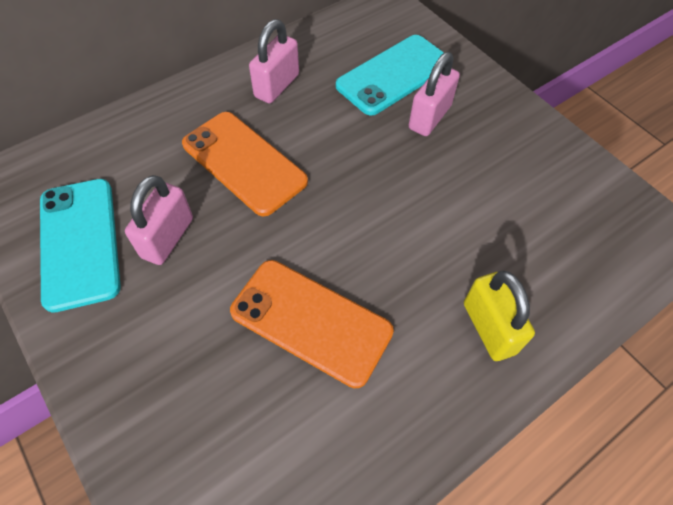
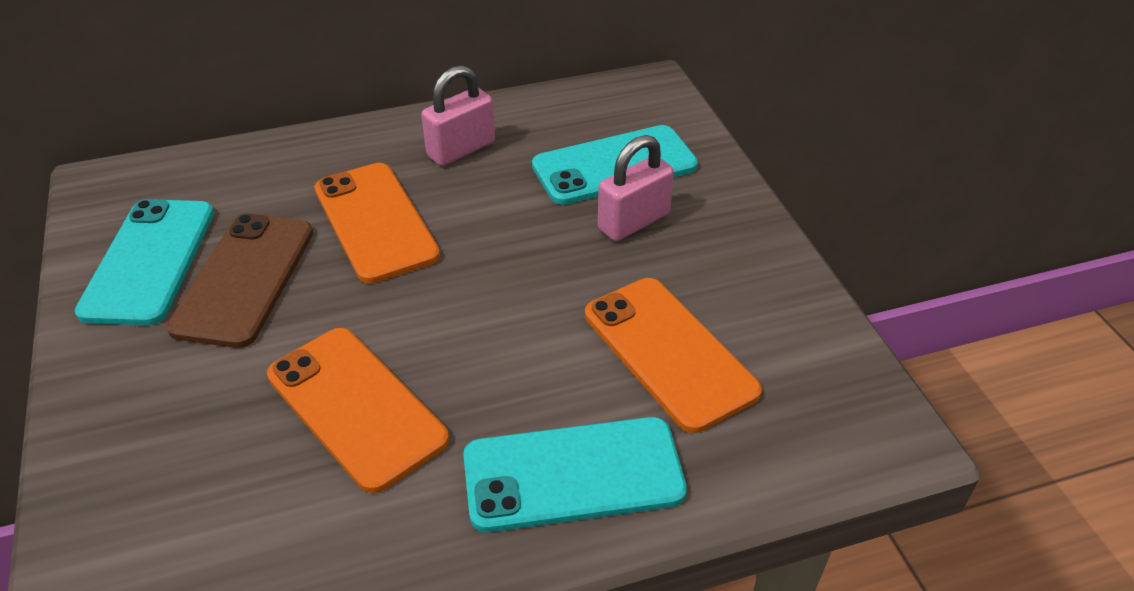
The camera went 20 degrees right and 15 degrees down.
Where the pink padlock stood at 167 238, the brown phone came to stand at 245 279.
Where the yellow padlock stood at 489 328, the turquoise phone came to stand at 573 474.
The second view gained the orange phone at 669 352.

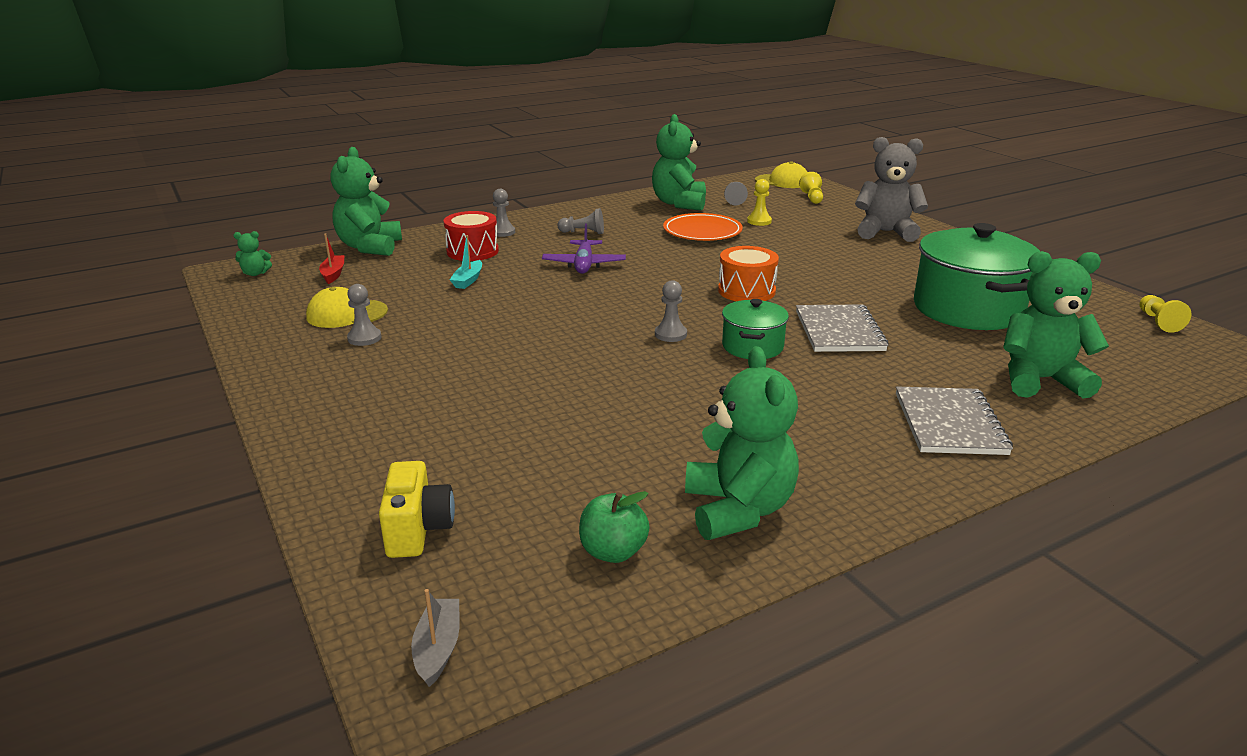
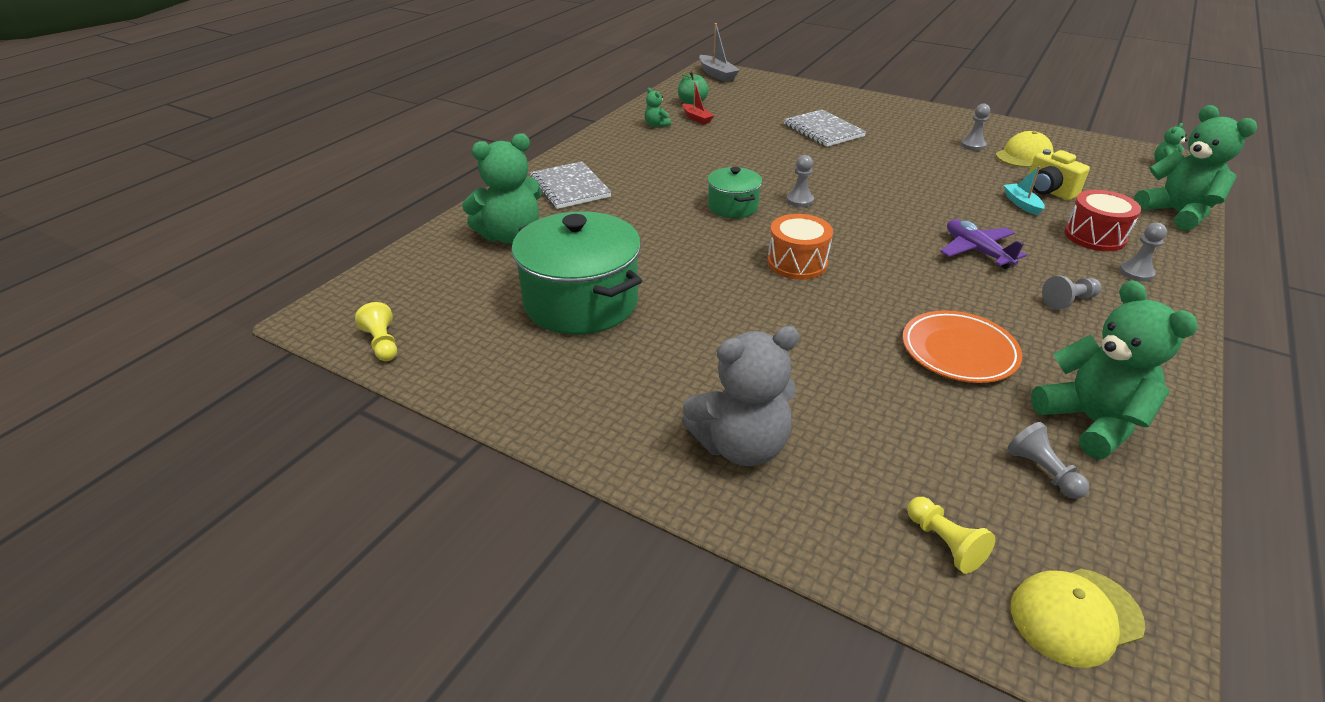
The camera went 150 degrees right and 10 degrees up.
The size of the green teddy bear at 738 509 changed by a factor of 0.44.
The red boat ended up elsewhere, having gone from 333 274 to 696 118.
The size of the grey boat at 438 648 changed by a factor of 1.52.
The grey notebook ended up elsewhere, having gone from 839 331 to 823 130.
The yellow camera ended up elsewhere, having gone from 418 530 to 1049 191.
The second view lost the yellow pawn at 759 221.

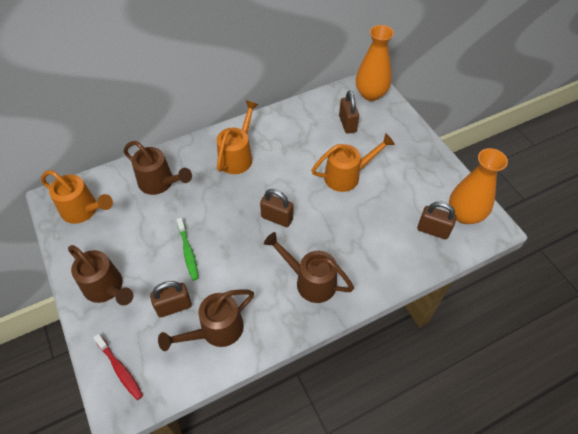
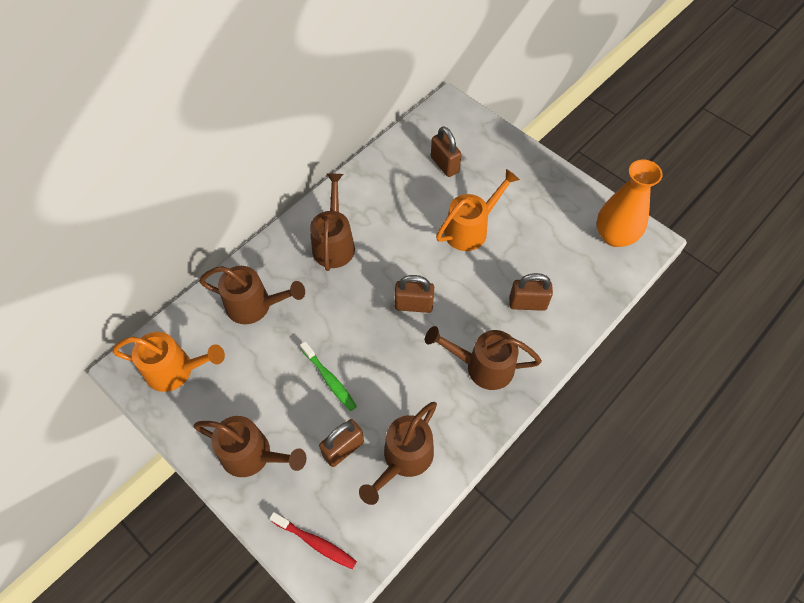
The camera went 20 degrees left and 5 degrees up.
What was the orange watering can at 238 156 turned into the brown watering can at 334 243.
The brown padlock ended up elsewhere, having gone from 433 230 to 527 303.
The second view lost the orange vase at 370 94.

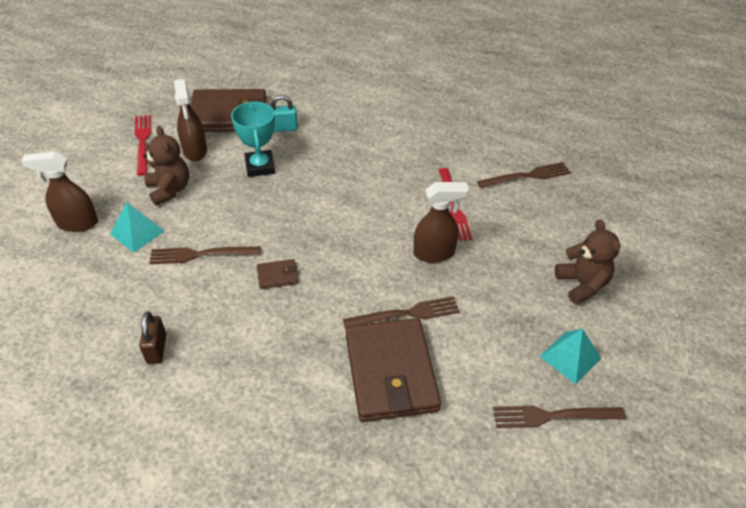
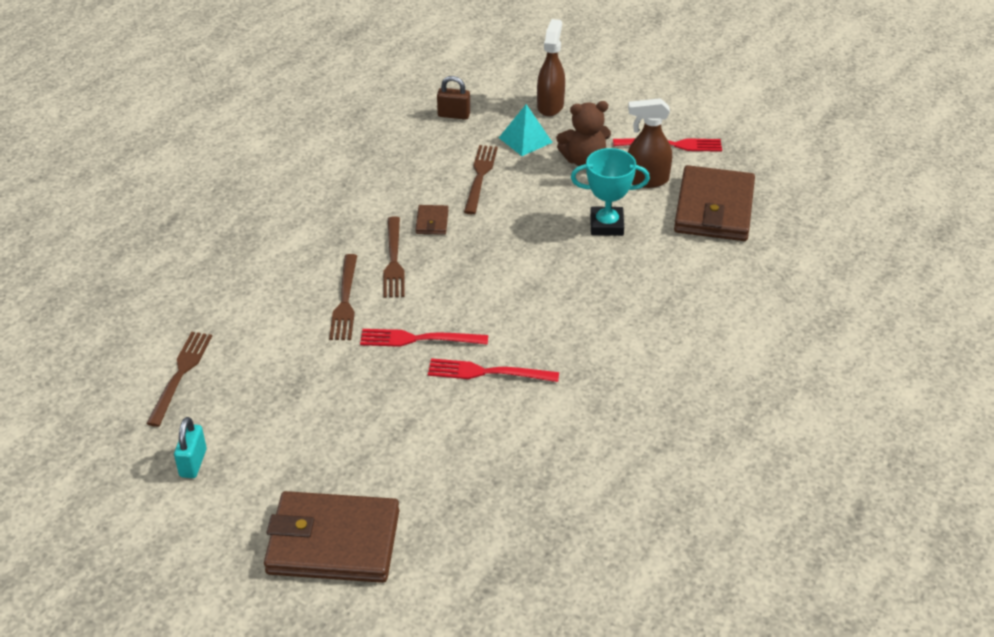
The camera went 105 degrees right and 5 degrees down.
The turquoise padlock ended up elsewhere, having gone from 284 128 to 193 463.
The brown wallet ended up elsewhere, having gone from 391 372 to 333 542.
Where the brown spray bottle stood at 434 253, the red fork came to stand at 418 339.
The brown fork ended up elsewhere, having gone from 527 176 to 393 261.
The brown padlock ended up elsewhere, having gone from 156 349 to 454 115.
The second view lost the turquoise pyramid at 570 357.
The second view lost the brown teddy bear at 581 284.

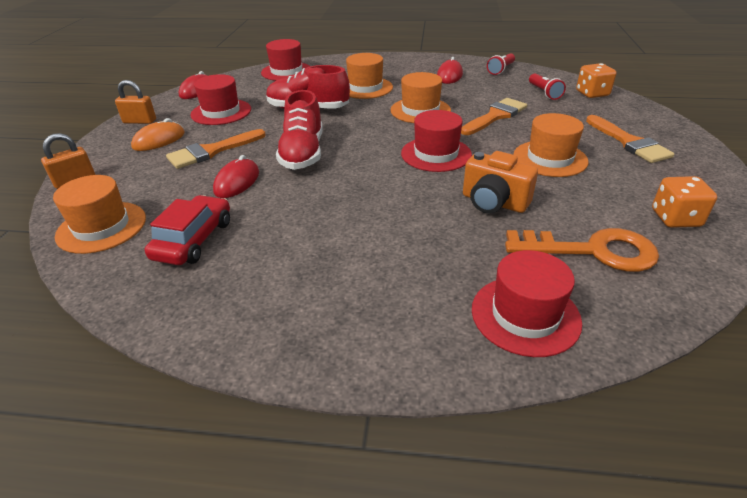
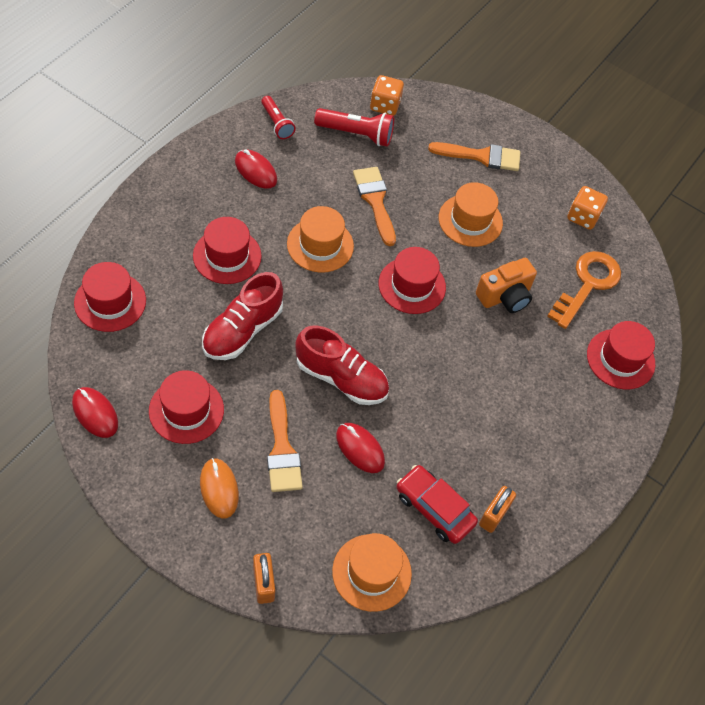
The camera went 70 degrees left and 20 degrees up.
What was the orange hat at 365 88 turned into the red hat at 227 256.
The size of the red flashlight at 544 93 changed by a factor of 1.52.
The orange padlock ended up elsewhere, having gone from 140 121 to 494 515.

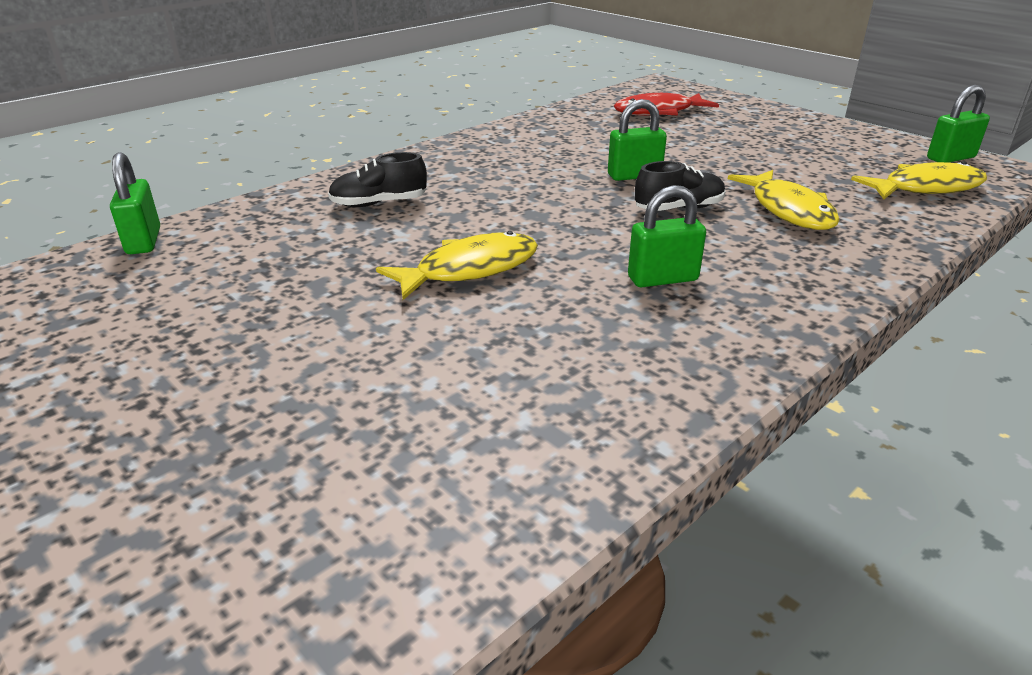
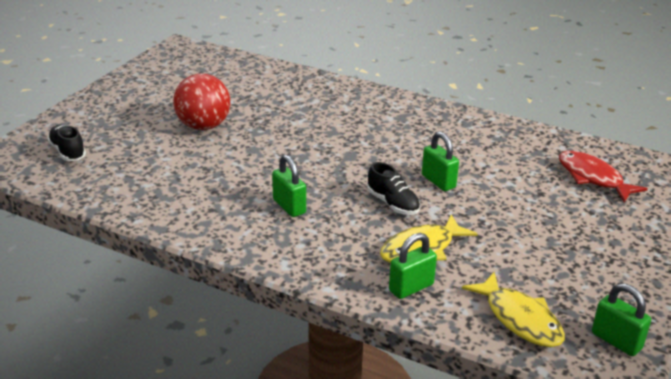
The camera went 70 degrees right and 0 degrees up.
The black shoe ended up elsewhere, having gone from 379 203 to 68 152.
The second view gained the red ball at 203 126.
The green padlock ended up elsewhere, having gone from 143 241 to 411 287.
The second view lost the yellow fish at 469 269.

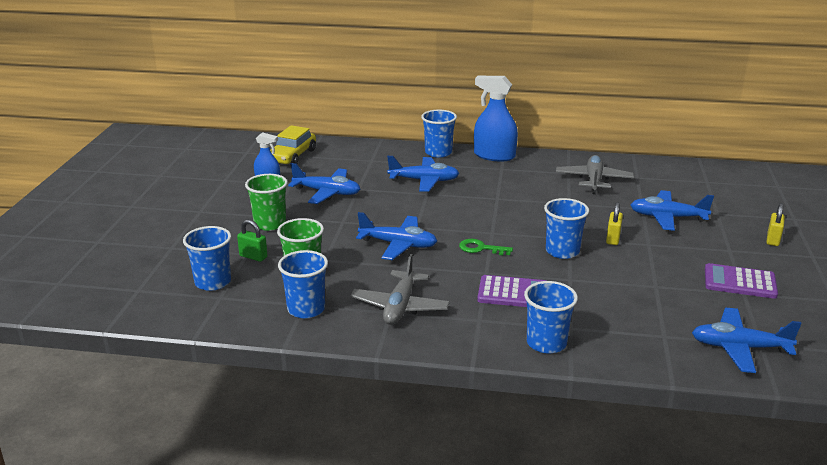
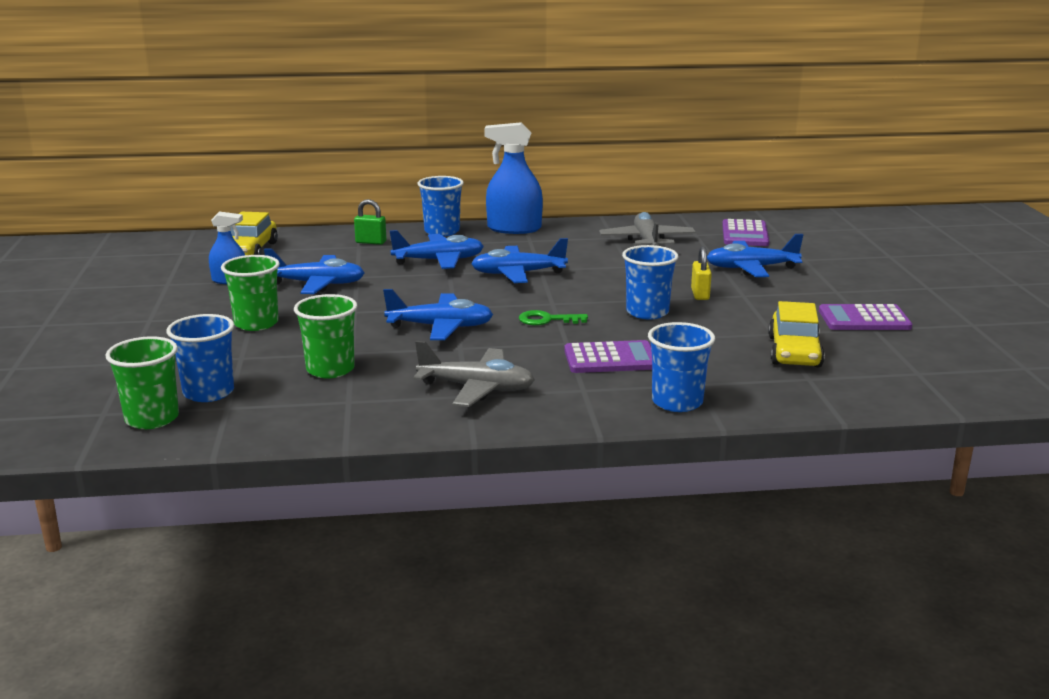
The camera went 15 degrees left and 5 degrees down.
The second view gained the green cup at 152 419.
The green padlock ended up elsewhere, having gone from 253 256 to 371 242.
The grey plane at 400 306 ended up facing another way, 75 degrees counterclockwise from before.
The blue plane ended up elsewhere, having gone from 739 348 to 518 274.
The second view gained the purple calculator at 745 234.
The second view gained the yellow car at 794 352.
The second view lost the blue cup at 306 309.
The second view lost the yellow padlock at 773 240.

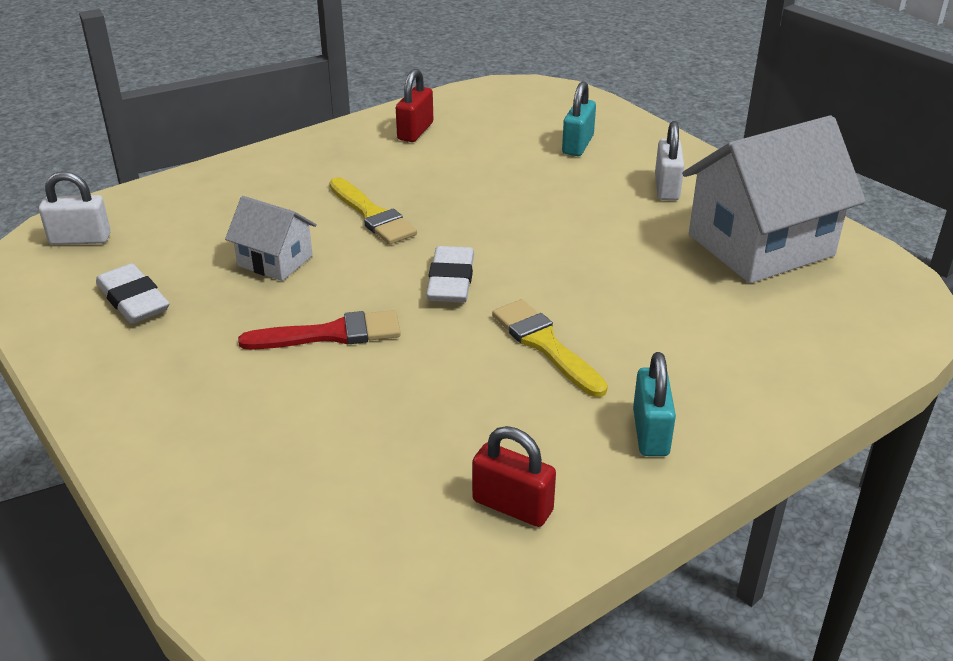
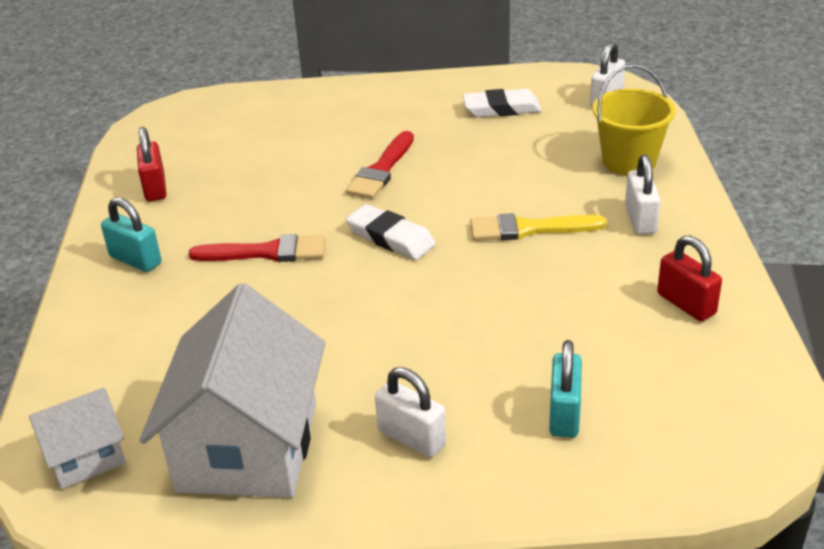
The camera went 125 degrees right and 0 degrees up.
The white house ended up elsewhere, having gone from 275 261 to 86 457.
The red padlock at 512 506 ended up facing another way, 75 degrees counterclockwise from before.
What was the yellow brush at 545 345 turned into the red brush at 267 252.
The turquoise padlock at 577 145 ended up facing another way, 45 degrees clockwise from before.
The second view gained the yellow bucket at 629 161.
The second view gained the white padlock at 640 220.

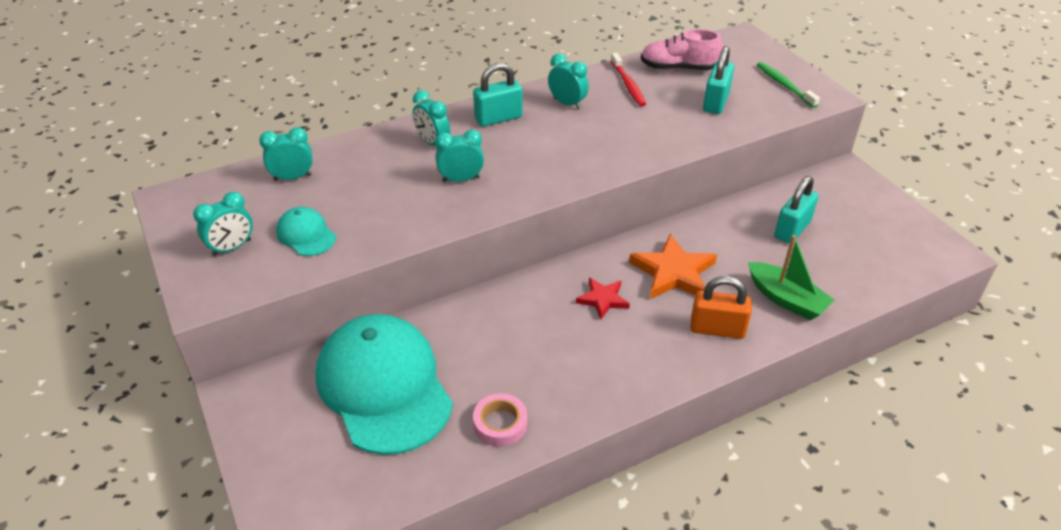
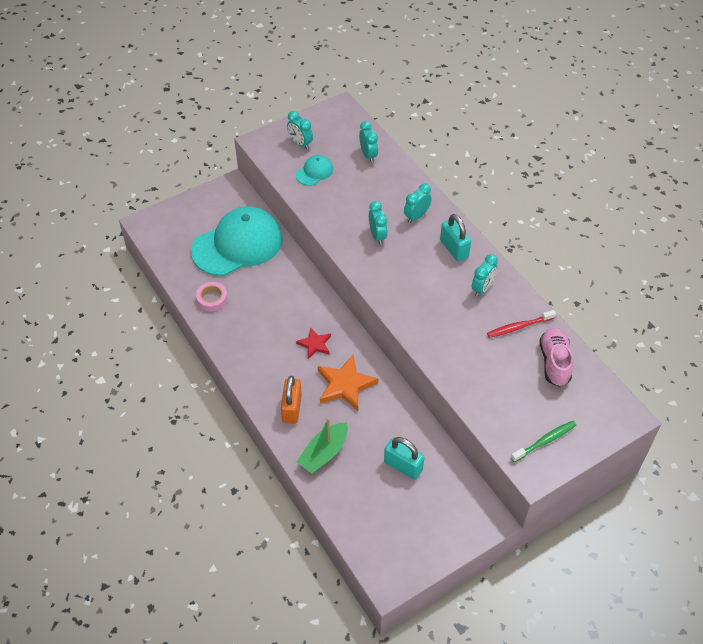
The camera went 85 degrees right and 10 degrees up.
The second view lost the turquoise padlock at 716 102.

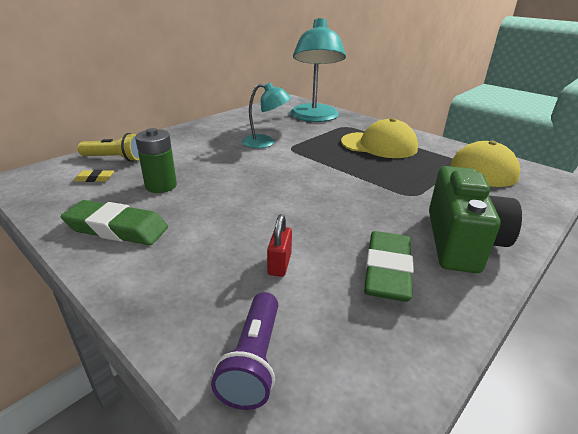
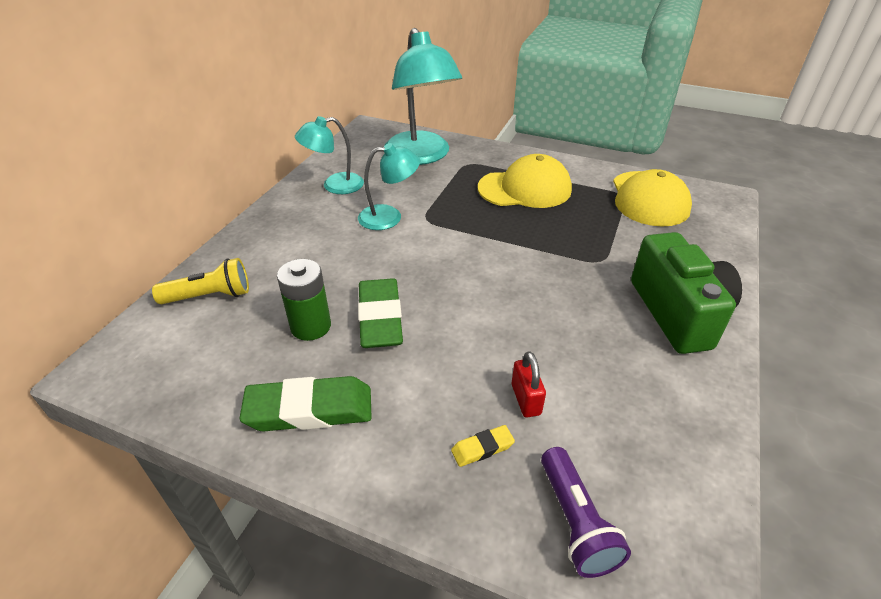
The camera went 20 degrees left and 10 degrees up.
The second view gained the turquoise lamp at 334 185.
The green eraser ended up elsewhere, having gone from 387 271 to 380 318.
The yellow eraser ended up elsewhere, having gone from 95 178 to 482 448.

